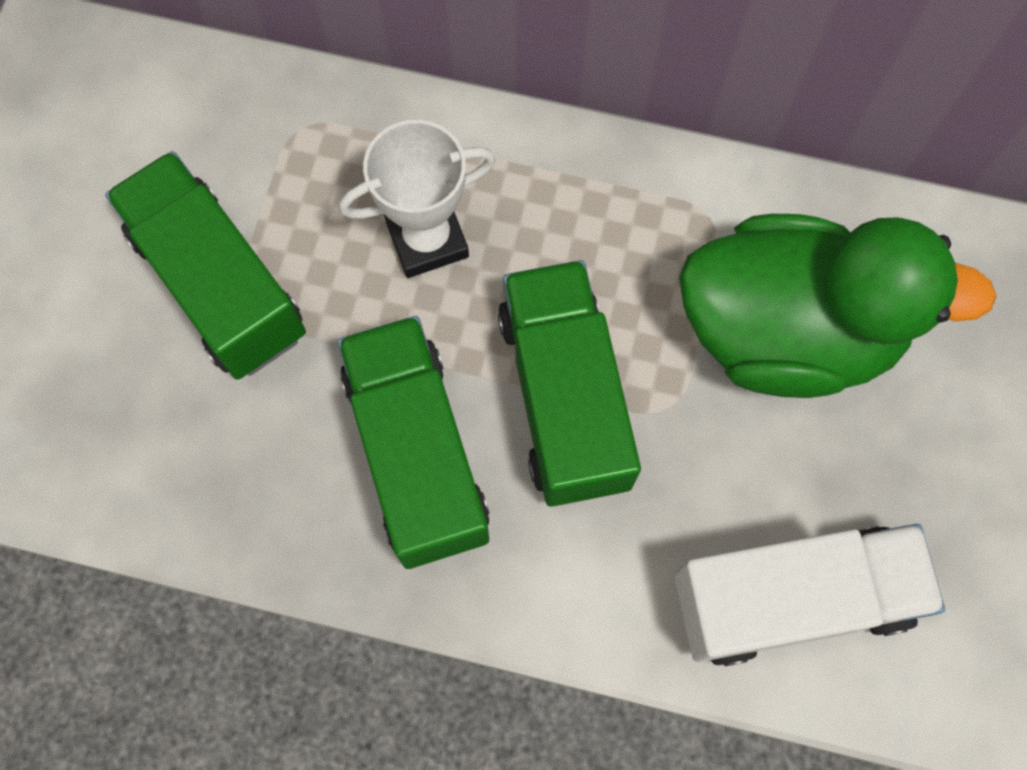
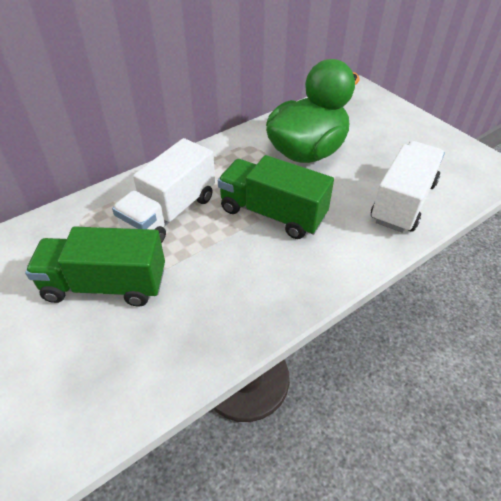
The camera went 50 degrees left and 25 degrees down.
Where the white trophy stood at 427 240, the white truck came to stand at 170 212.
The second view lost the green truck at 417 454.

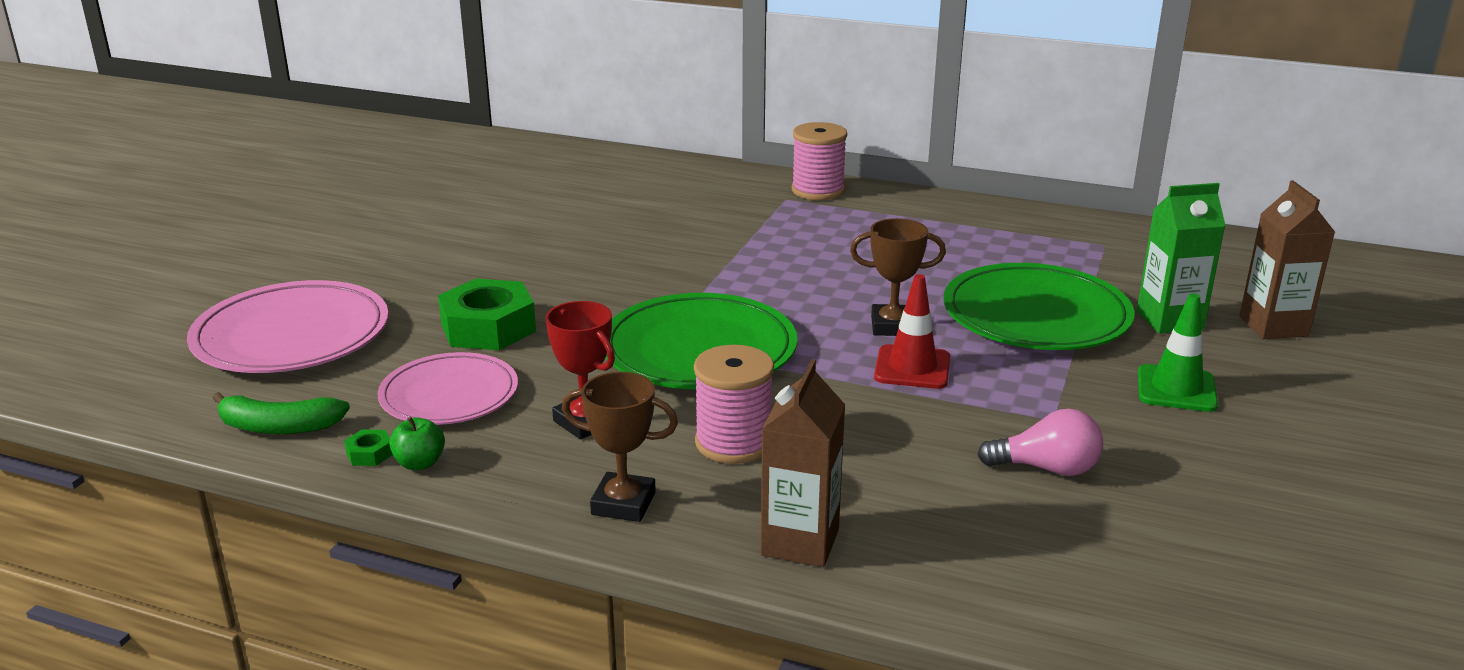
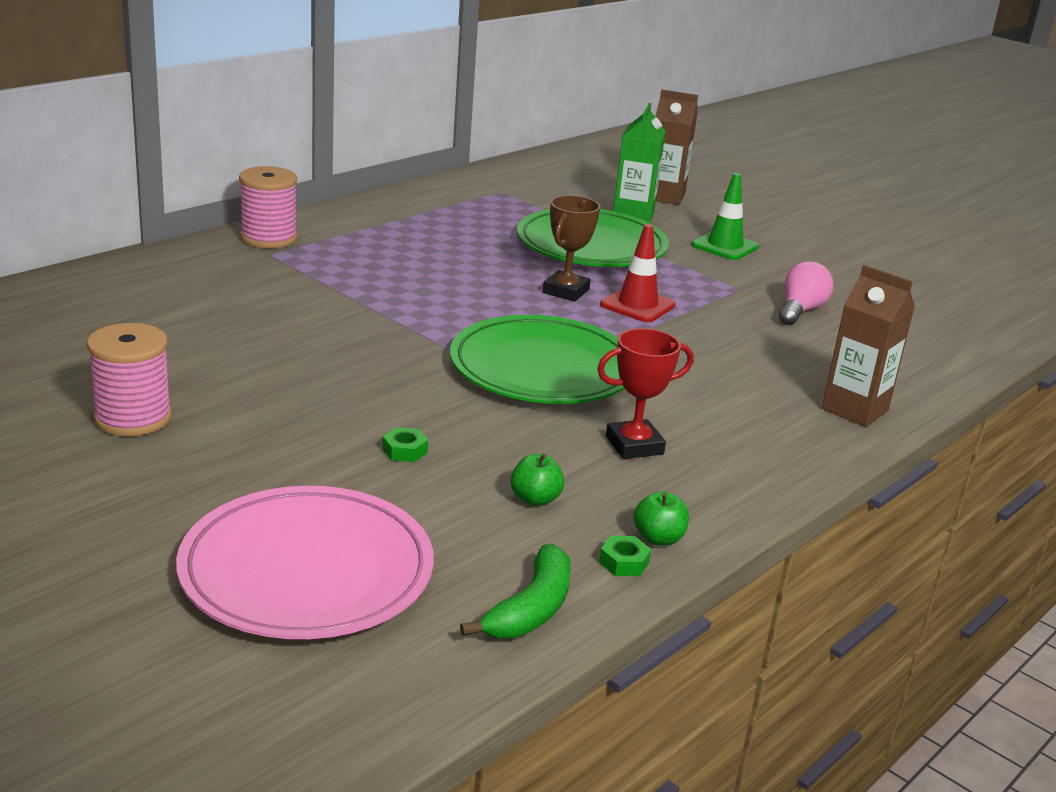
The camera went 70 degrees left and 0 degrees up.
The pink spool ended up elsewhere, having gone from 733 443 to 133 418.
The size of the green nut at 488 328 changed by a factor of 0.41.
Where the pink plate stood at 449 395, the green apple came to stand at 535 499.
The second view lost the brown trophy at 623 503.

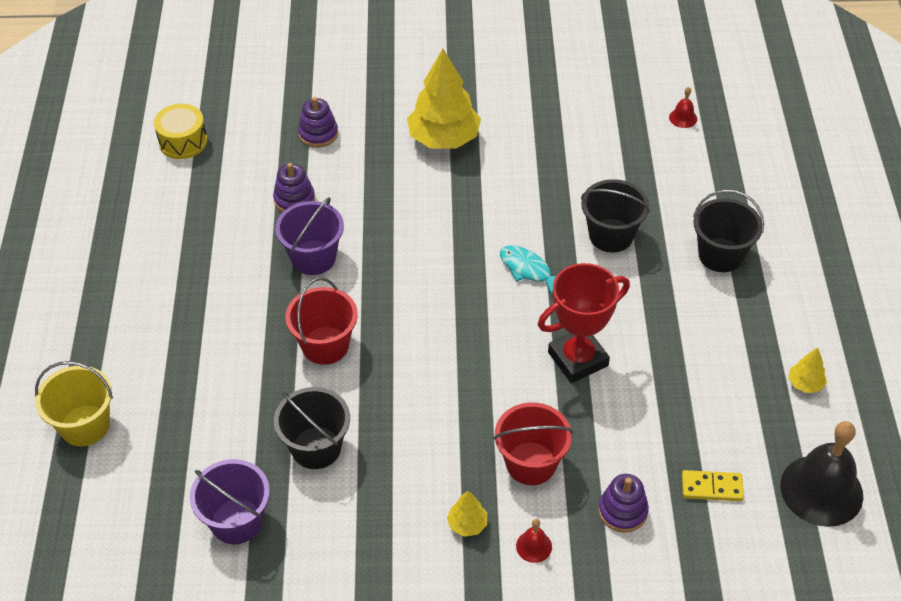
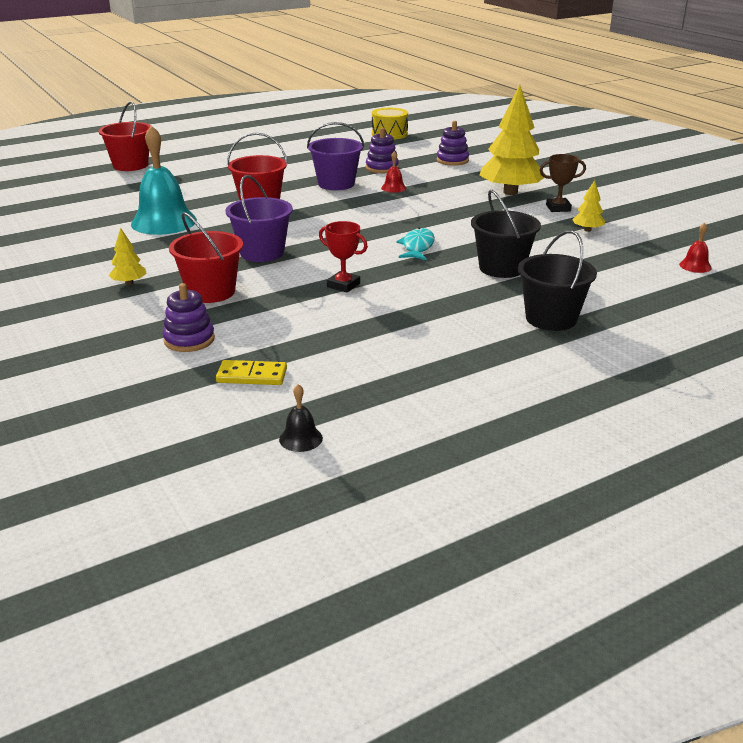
The camera went 60 degrees right and 20 degrees down.
What was the yellow bucket at 85 425 turned into the red bucket at 130 165.
Where the black bucket stood at 316 448, the turquoise bell came to stand at 164 222.
The yellow domino at 712 487 ended up facing another way, 60 degrees counterclockwise from before.
The purple bucket ended up elsewhere, having gone from 236 521 to 262 253.
The size of the black bell at 821 490 changed by a factor of 0.43.
The size of the red trophy at 578 359 changed by a factor of 0.55.
The red bell ended up elsewhere, having gone from 534 546 to 393 188.
The second view gained the brown trophy at 558 208.
The yellow tree ended up elsewhere, having gone from 805 383 to 587 230.

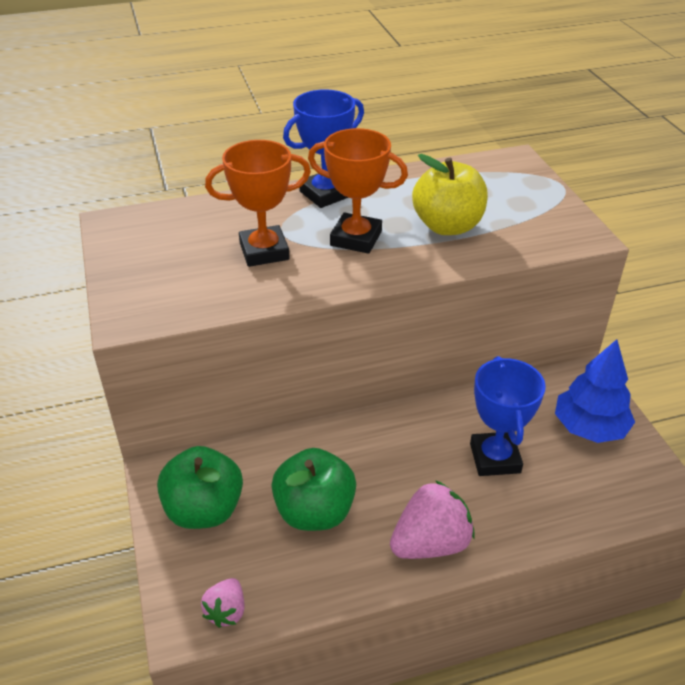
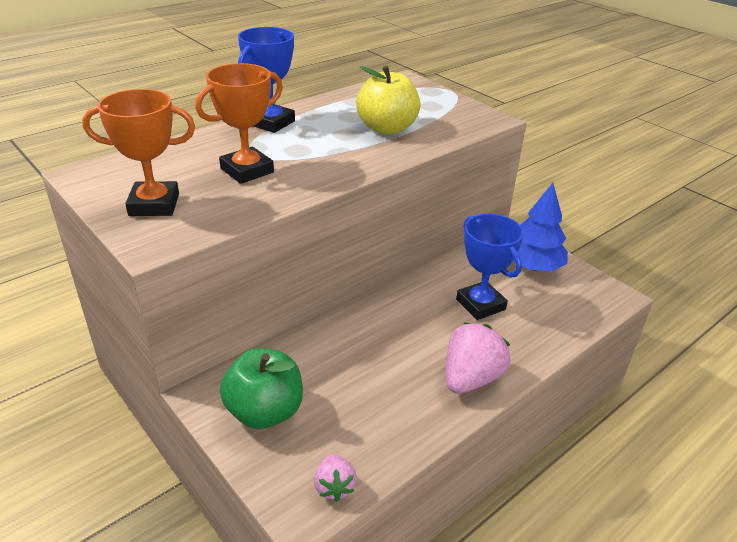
The camera went 25 degrees left and 5 degrees down.
The orange trophy ended up elsewhere, having gone from 356 238 to 154 205.
The second view lost the green apple at 314 512.

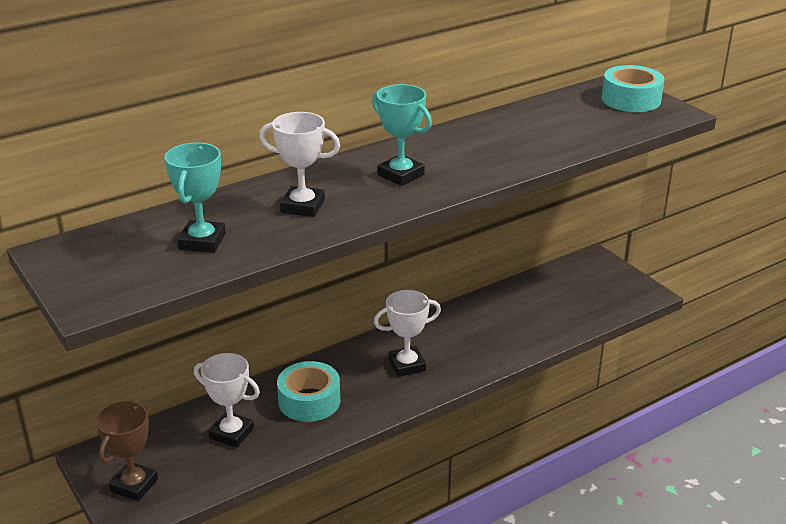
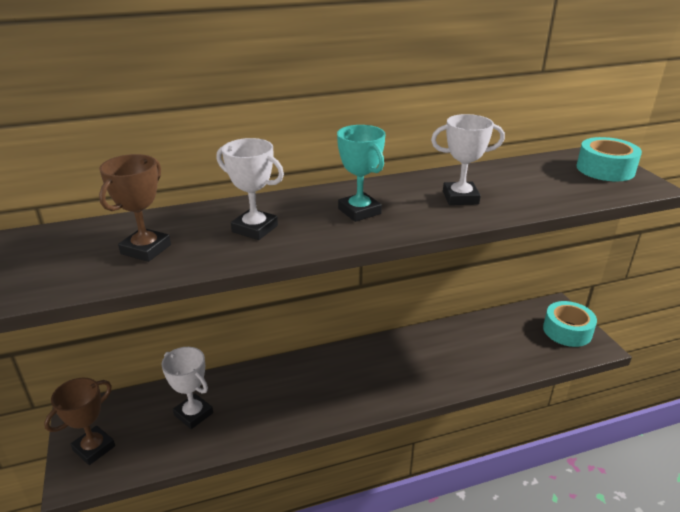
The camera went 15 degrees right and 0 degrees up.
What was the turquoise trophy at 202 241 turned into the brown trophy at 146 249.
The white trophy ended up elsewhere, having gone from 407 365 to 460 198.
The turquoise tape ended up elsewhere, having gone from 309 401 to 567 331.

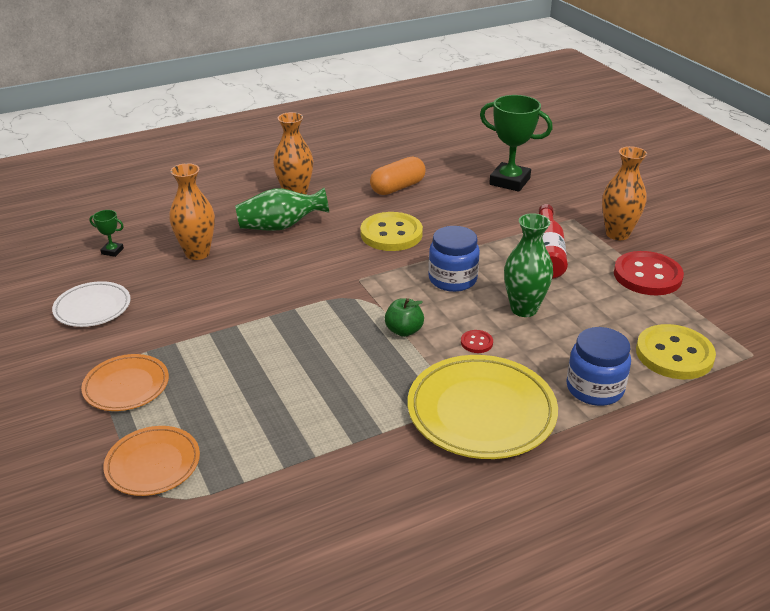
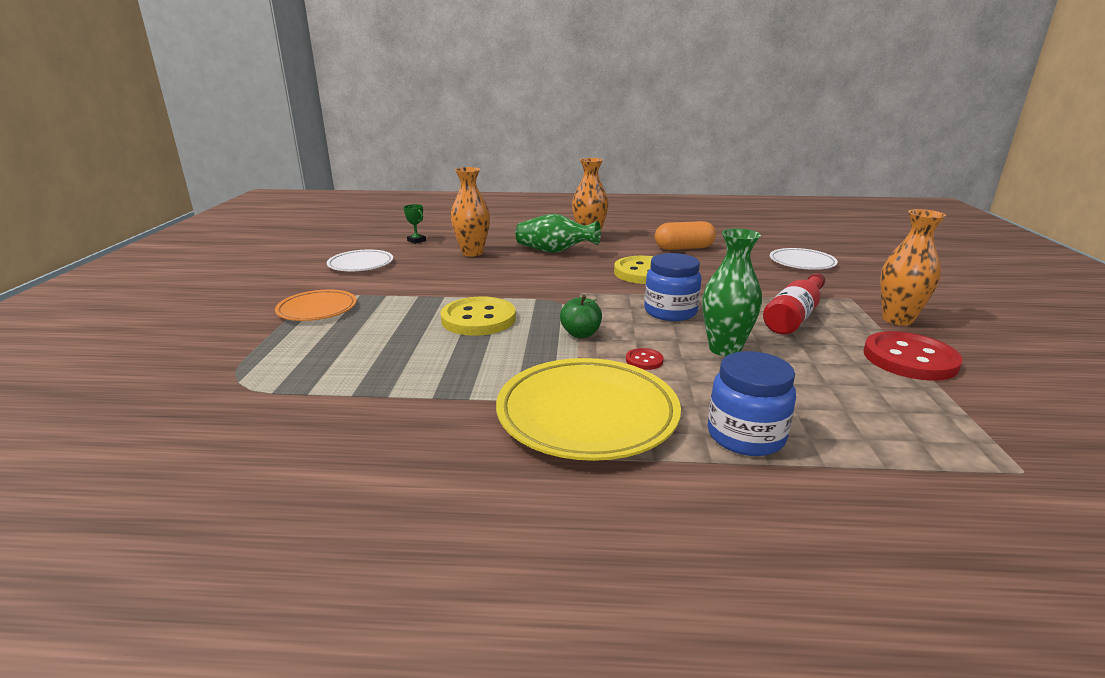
The camera went 30 degrees right and 10 degrees down.
The yellow button ended up elsewhere, having gone from 674 354 to 478 319.
Where the green trophy stood at 509 181, the white plate came to stand at 802 263.
The second view lost the orange plate at 153 464.

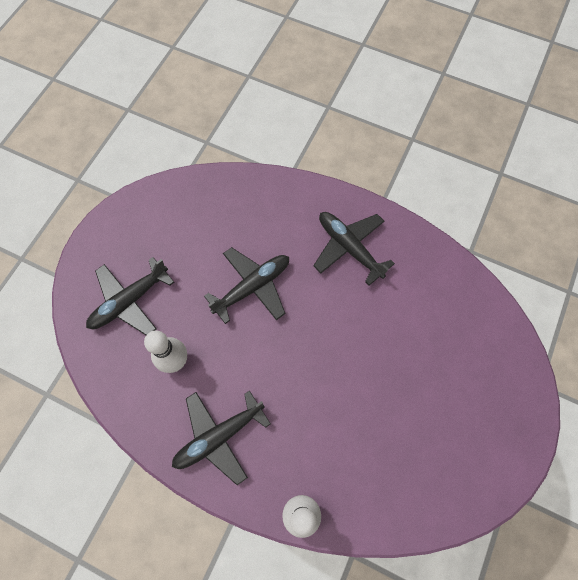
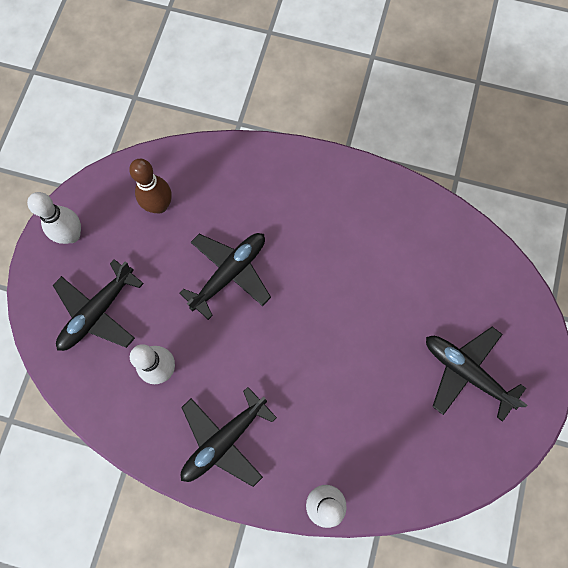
The camera went 10 degrees left and 5 degrees up.
The second view gained the white bowling pin at 72 235.
The second view gained the brown bowling pin at 159 205.
The black plane ended up elsewhere, having gone from 349 248 to 466 372.

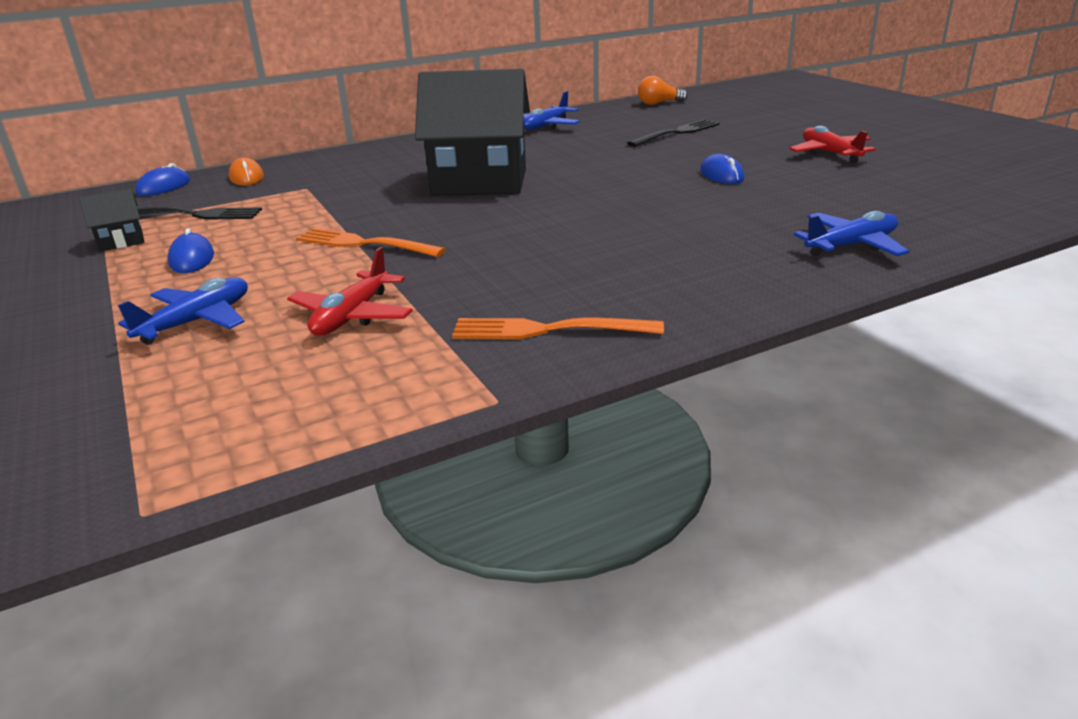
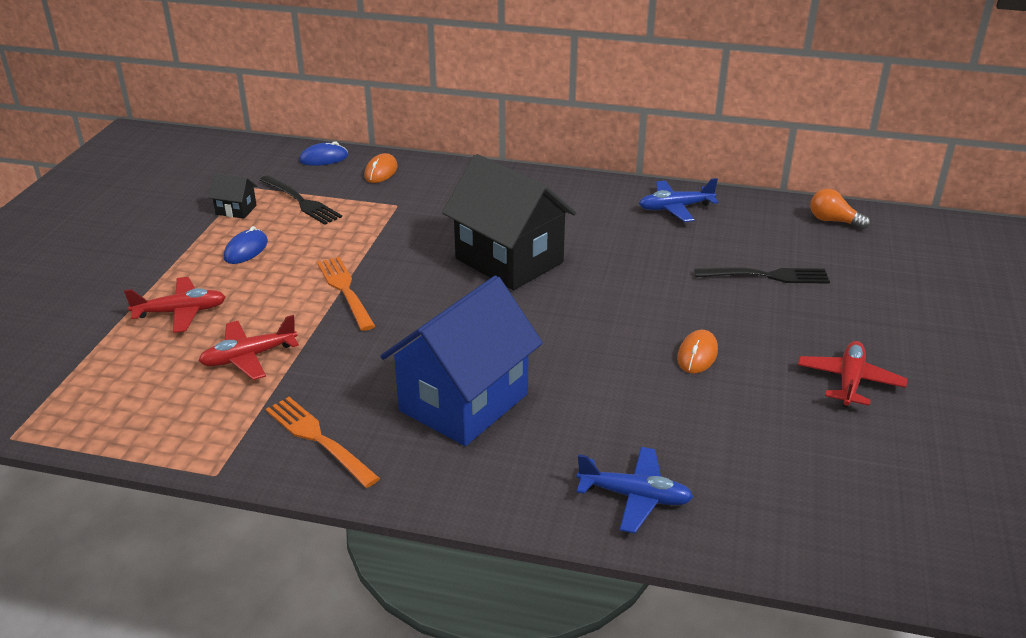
The camera went 40 degrees right and 5 degrees up.
What was the blue plane at 197 321 turned into the red plane at 181 312.
The second view gained the blue house at 464 402.
What was the blue mouse at 721 175 turned into the orange mouse at 697 355.

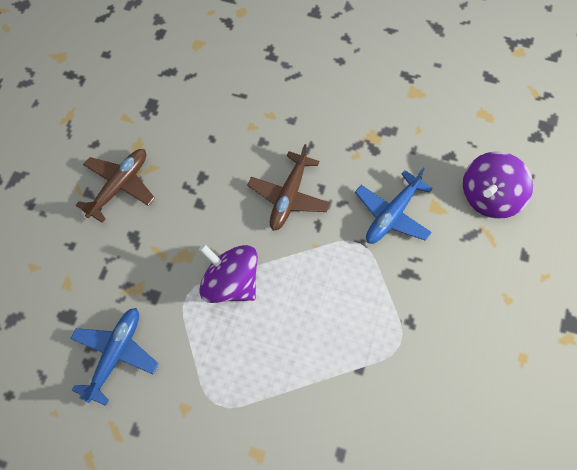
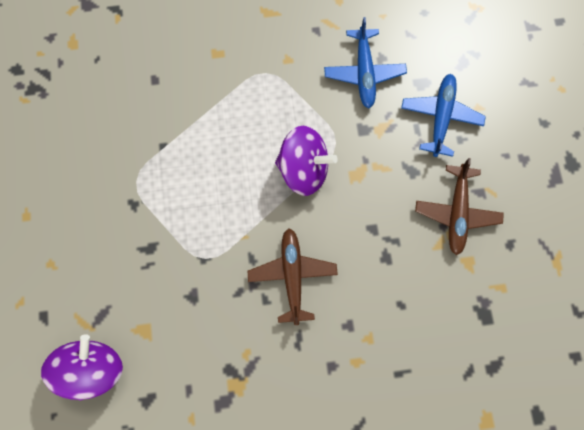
The camera went 155 degrees right and 10 degrees up.
The blue plane ended up elsewhere, having gone from 392 214 to 440 117.

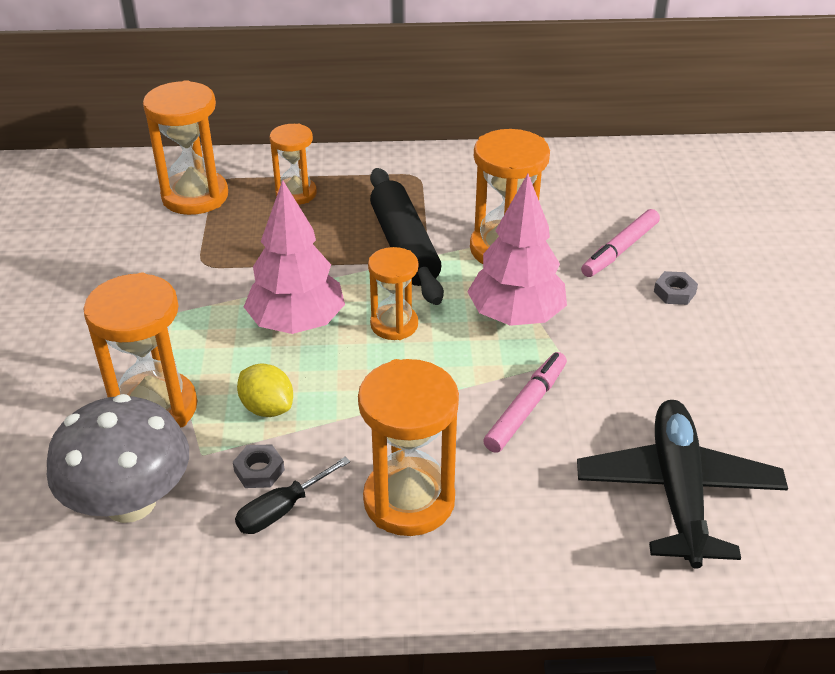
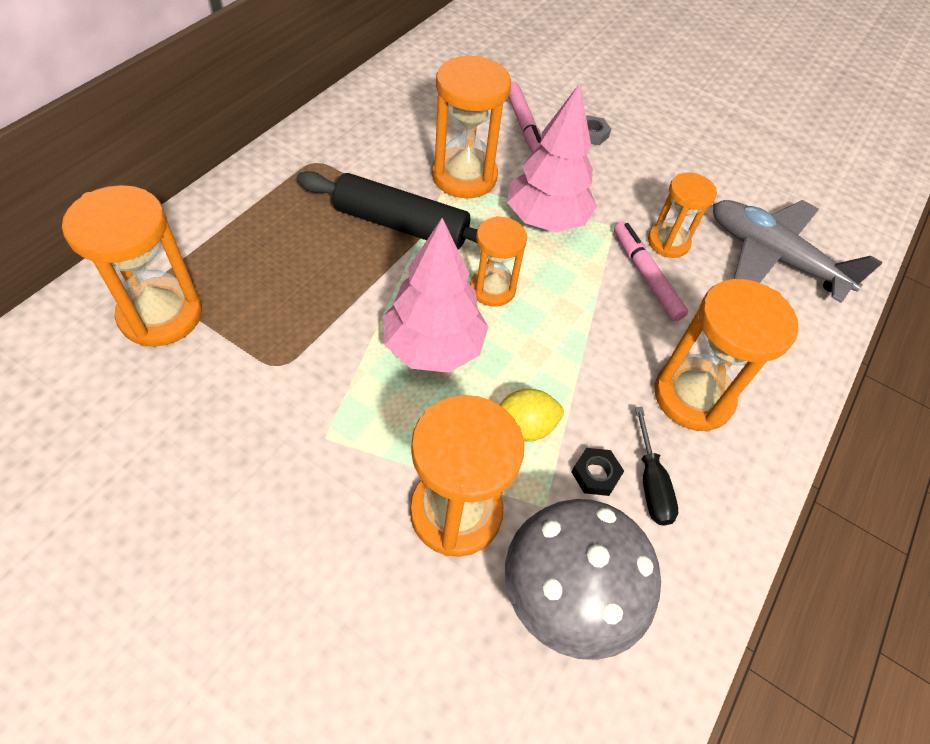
The camera went 60 degrees left and 15 degrees up.
What was the grey nut at 259 471 turned into the black nut at 595 474.
The orange hourglass ended up elsewhere, having gone from 296 193 to 668 242.
What was the black plane at 677 491 turned into the grey plane at 772 257.

